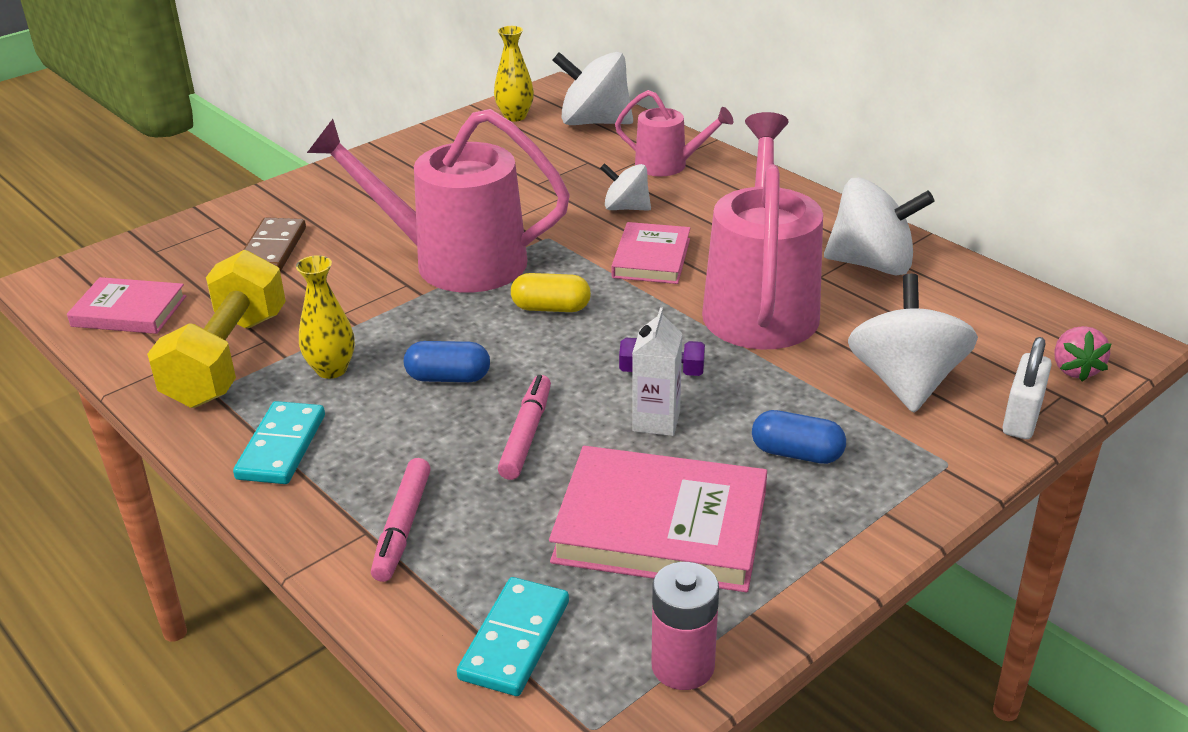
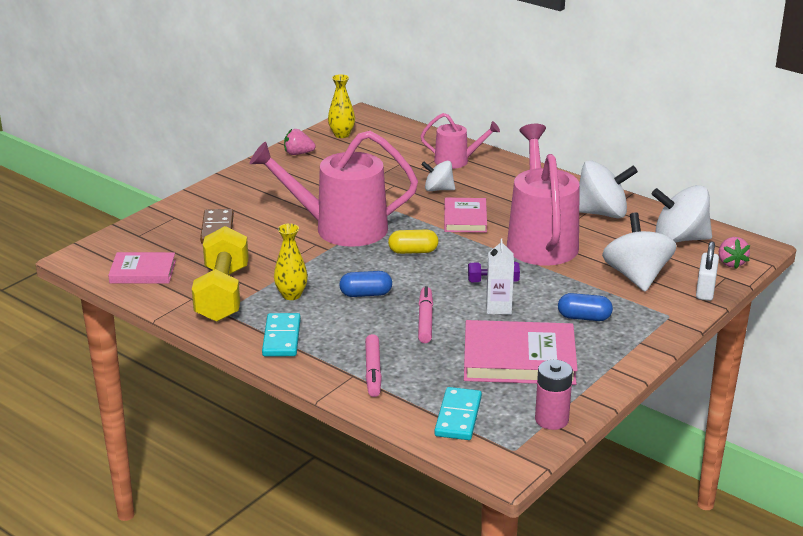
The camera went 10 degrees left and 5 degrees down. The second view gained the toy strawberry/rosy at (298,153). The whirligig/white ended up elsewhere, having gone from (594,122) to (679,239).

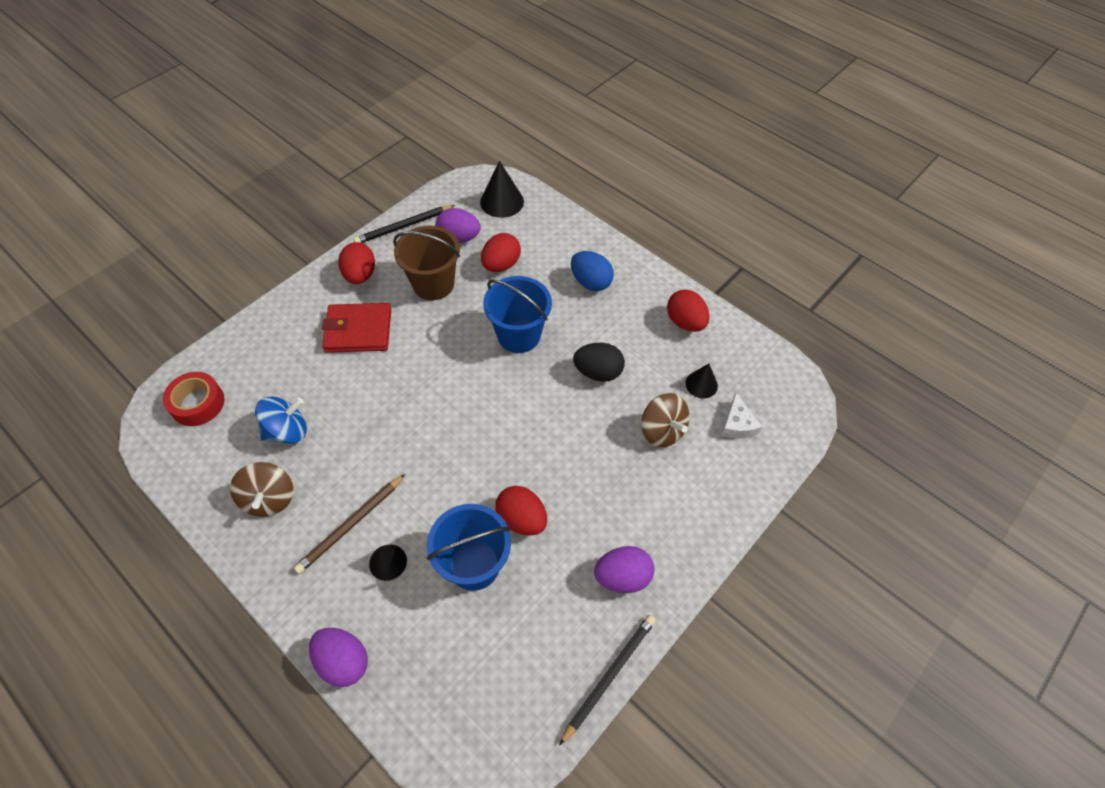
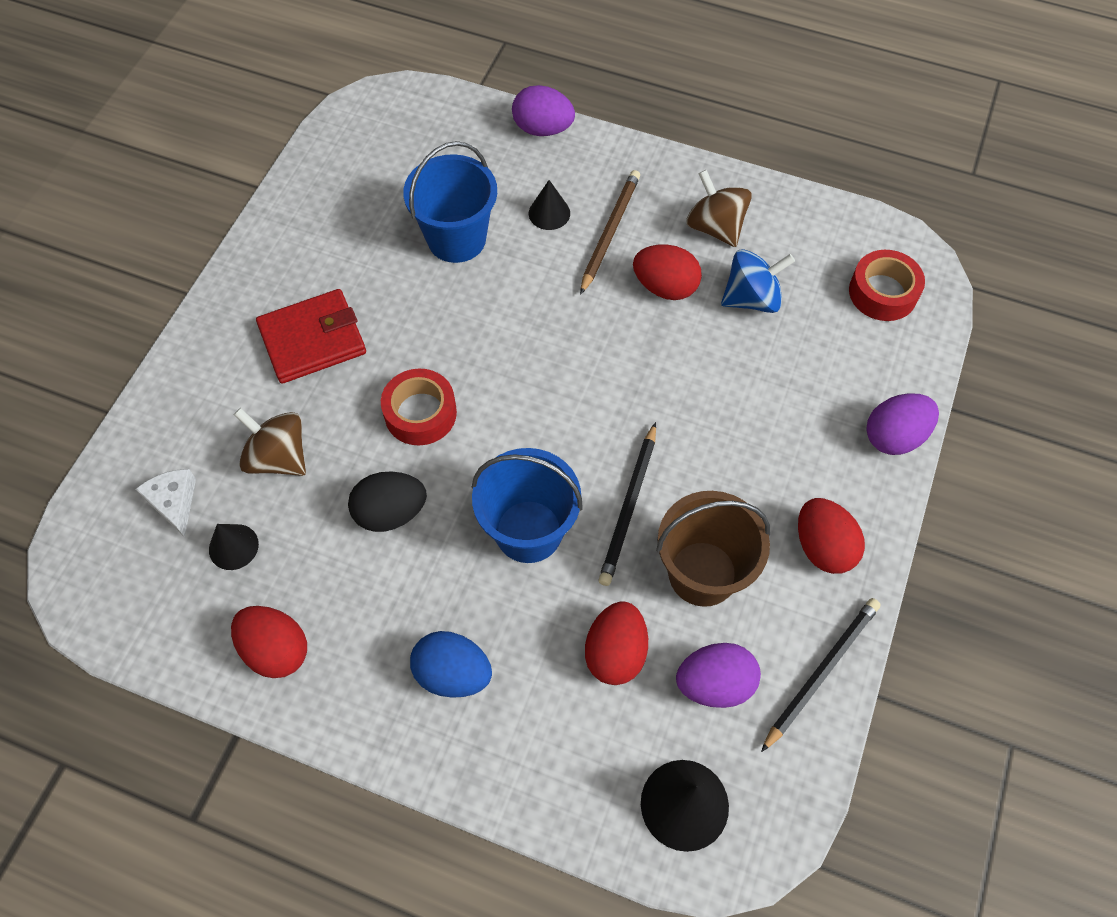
The camera went 160 degrees right and 5 degrees up. The second view gained the tape/red at (420,413). The card wallet/red ended up elsewhere, having gone from (358,330) to (312,339). The toy egg/red ended up elsewhere, having gone from (521,519) to (665,287). The pencil/jet-black ended up elsewhere, having gone from (609,676) to (629,506). The toy egg/violet ended up elsewhere, having gone from (622,577) to (894,436). The whirligig/cobalt at (287,431) ended up facing another way, 150 degrees counterclockwise from before.

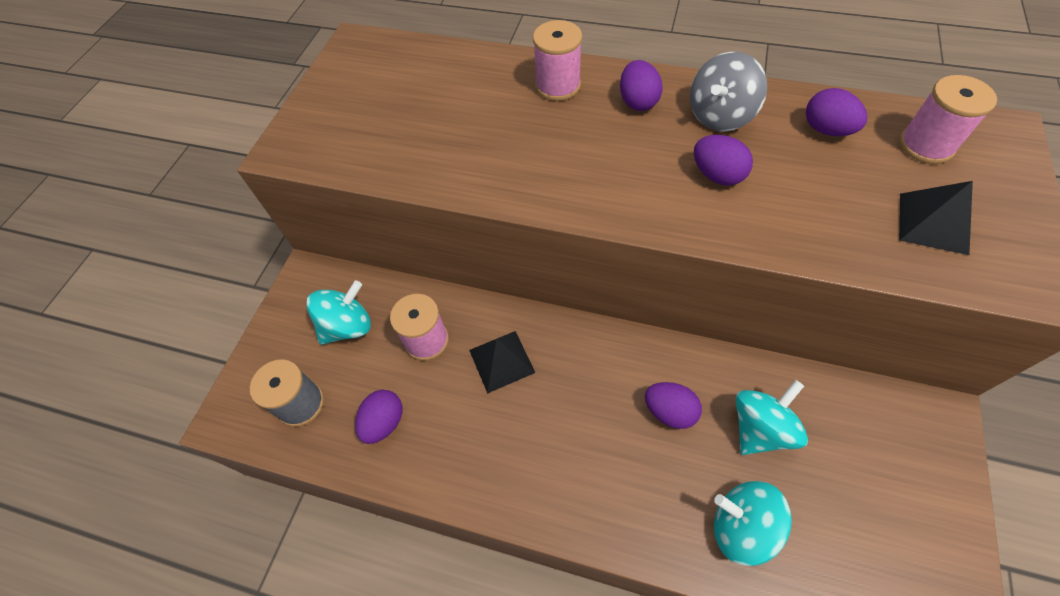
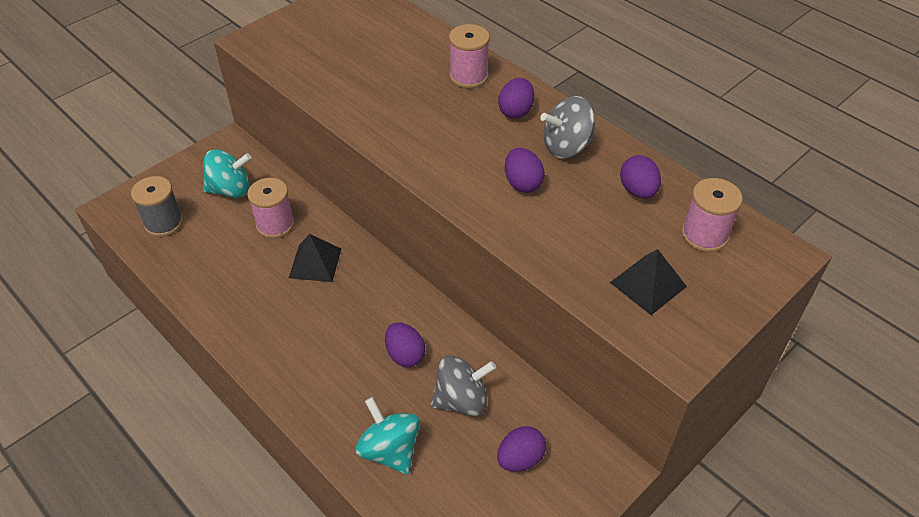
The camera went 25 degrees right and 10 degrees down. The toy egg/violet ended up elsewhere, having gone from (384,422) to (520,459). What was the whirligig/aqua at (760,428) turned into the whirligig/gray at (461,400).

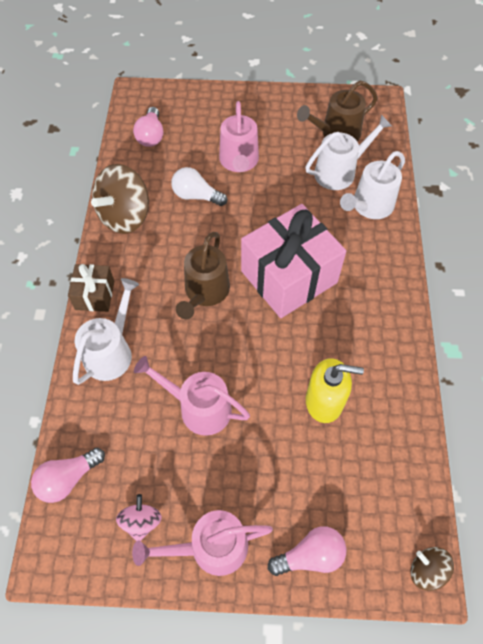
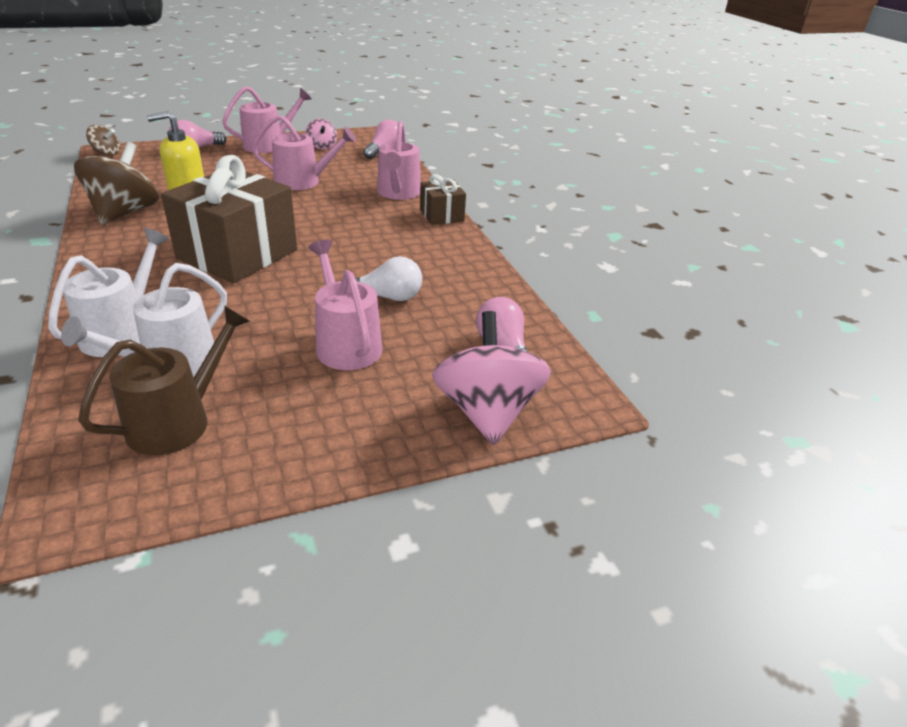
The camera went 155 degrees right and 25 degrees down. The second view lost the watering pot/dark brown at (205,292). The second view gained the whirligig/rosy at (487,412). The whirligig/dark brown ended up elsewhere, having gone from (125,216) to (125,212). What was the watering pot/white at (111,352) turned into the watering pot/rosy at (398,193). What was the wrapped gift/rosy at (289,277) turned into the wrapped gift/dark brown at (237,254).

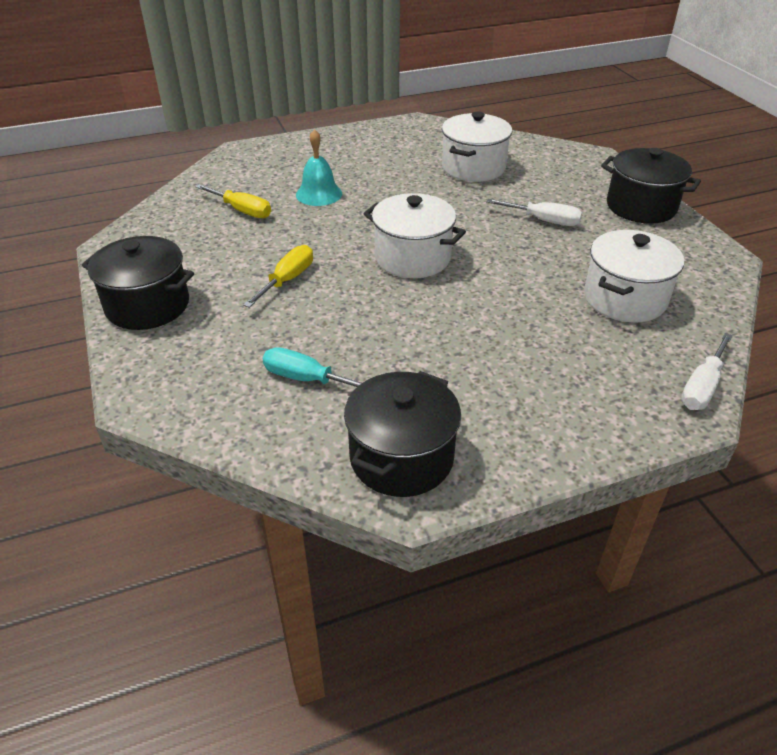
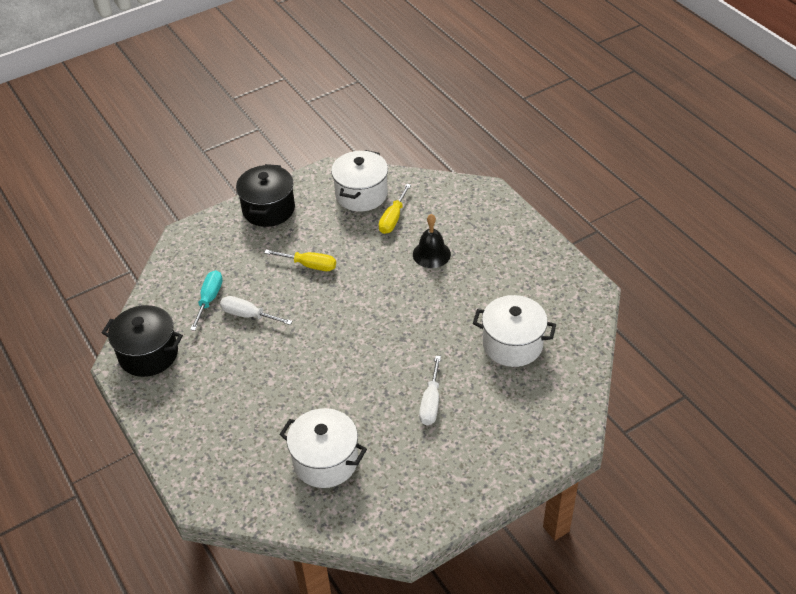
The camera went 80 degrees right and 5 degrees up. The second view lost the stockpot/jet-black at (641,207). The stockpot/white ended up elsewhere, having gone from (412,258) to (361,194). The hand screwdriver/white ended up elsewhere, having gone from (702,387) to (248,315). What was the school bell/aqua at (319,194) turned into the school bell/jet-black at (431,254).

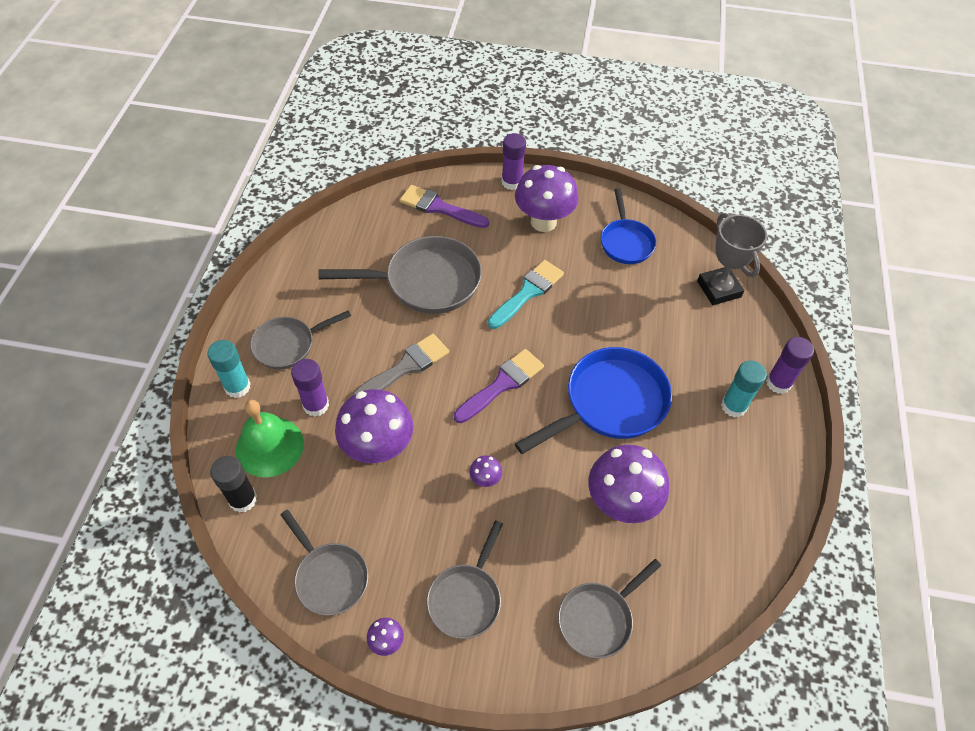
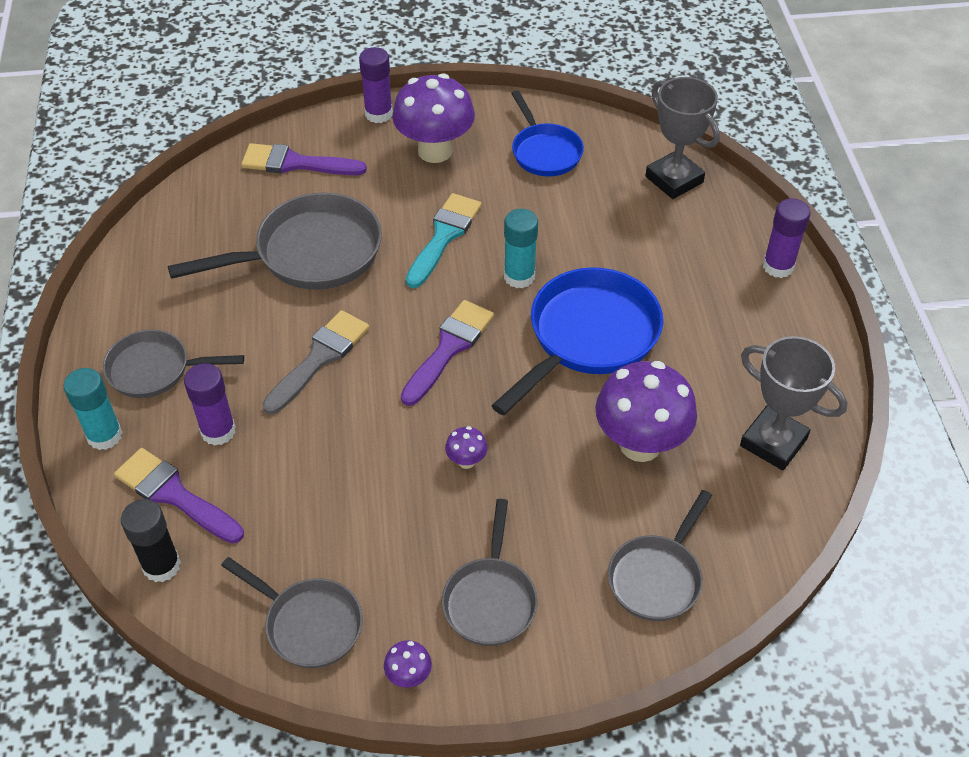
The camera went 15 degrees left and 5 degrees down. The second view lost the fungus/violet at (378,448). The second view gained the award cup/gray at (773,442). The stick of glue/aqua ended up elsewhere, having gone from (733,406) to (519,277). Where the school bell/emerald stood at (269,446), the paintbrush/violet came to stand at (174,495). The frying pan/gray at (288,345) ended up facing another way, 45 degrees clockwise from before.

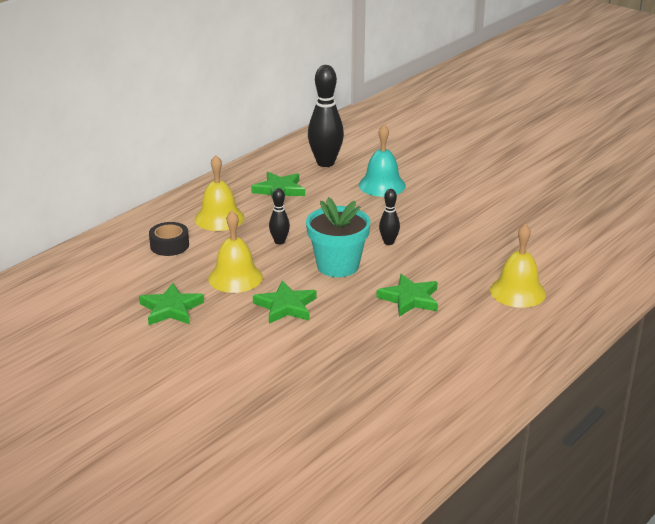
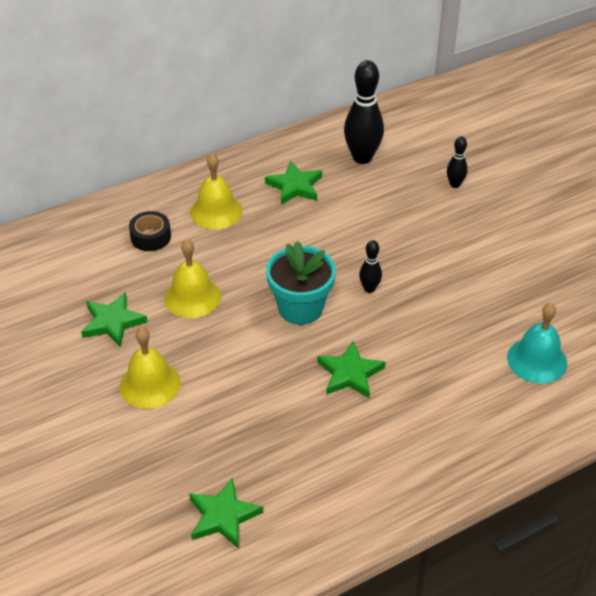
The camera went 20 degrees right and 15 degrees up. The five-pointed star/emerald ended up elsewhere, having gone from (286,306) to (223,516). The bowling pin/jet-black ended up elsewhere, having gone from (279,241) to (455,184). The school bell/aqua ended up elsewhere, having gone from (382,185) to (537,360). The school bell/golden ended up elsewhere, having gone from (517,292) to (150,384).

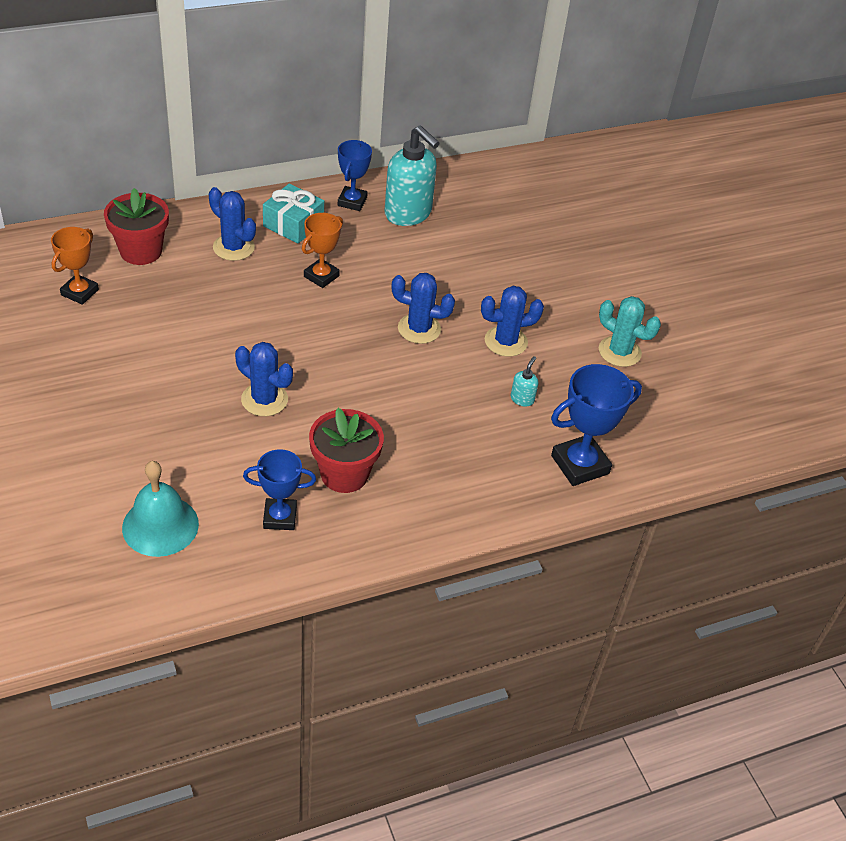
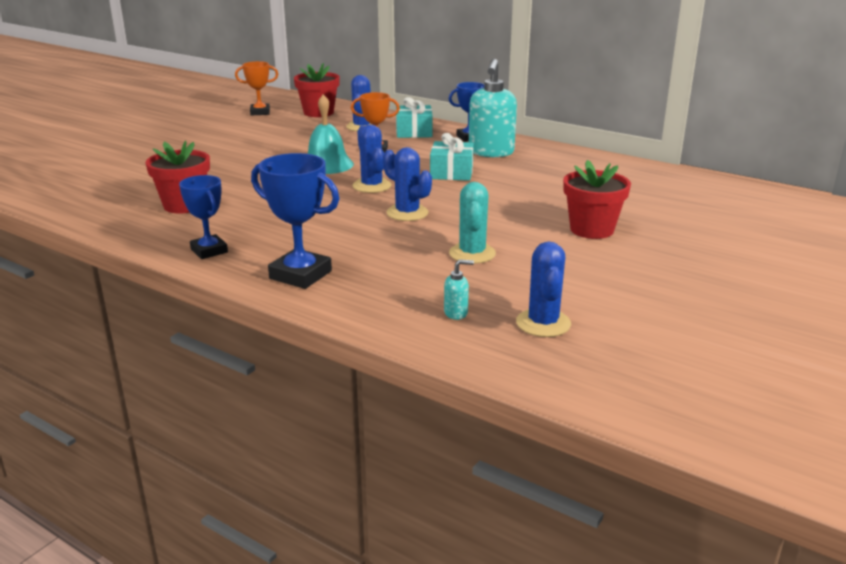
The camera went 60 degrees right and 20 degrees down. The second view gained the wrapped gift/aqua at (451,172). The second view gained the plant pot/red at (591,229). The school bell/aqua ended up elsewhere, having gone from (160,525) to (327,164). The cactus/cobalt ended up elsewhere, having gone from (264,399) to (543,323). The award cup/cobalt ended up elsewhere, having gone from (280,517) to (209,251). The pump bottle/aqua ended up elsewhere, having gone from (522,399) to (456,313).

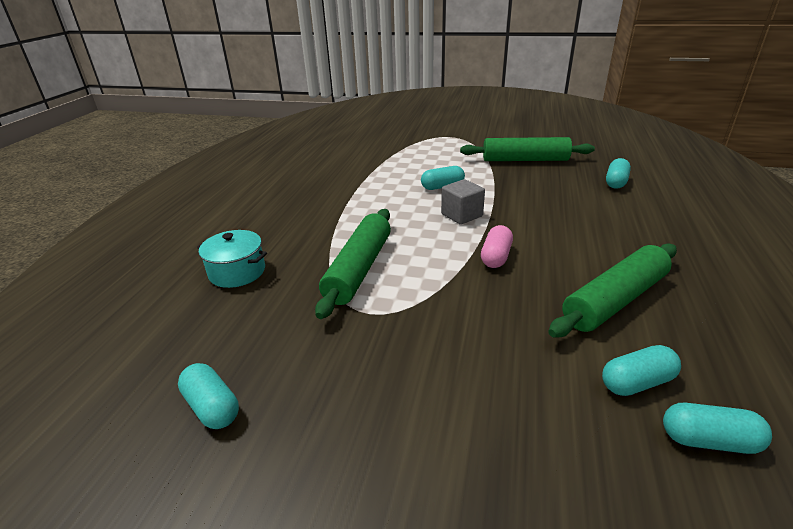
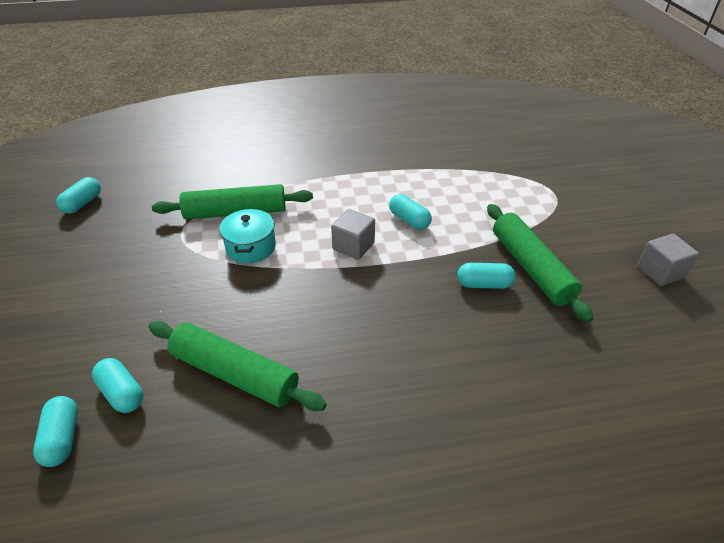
The camera went 65 degrees right and 10 degrees up. The second view lost the pill/rosy at (496,257). The second view gained the block/gray at (660,272). The stockpot/aqua ended up elsewhere, having gone from (237,272) to (251,247). The pill/aqua ended up elsewhere, having gone from (616,182) to (484,284).

